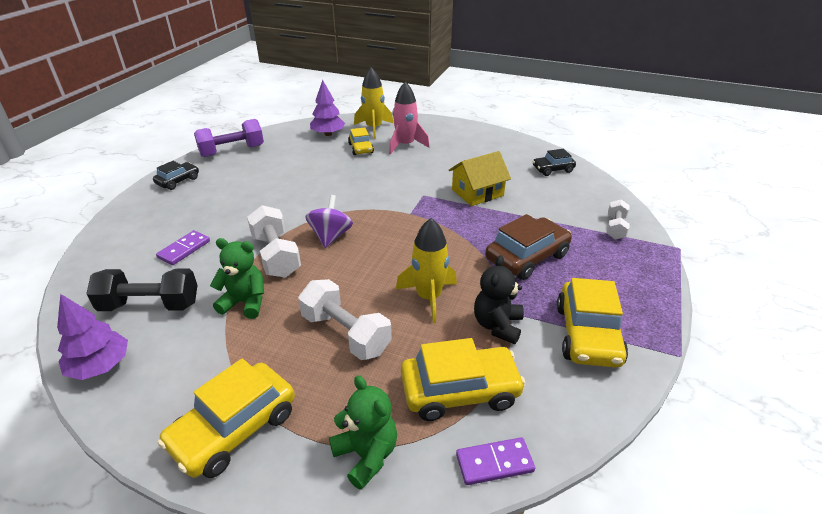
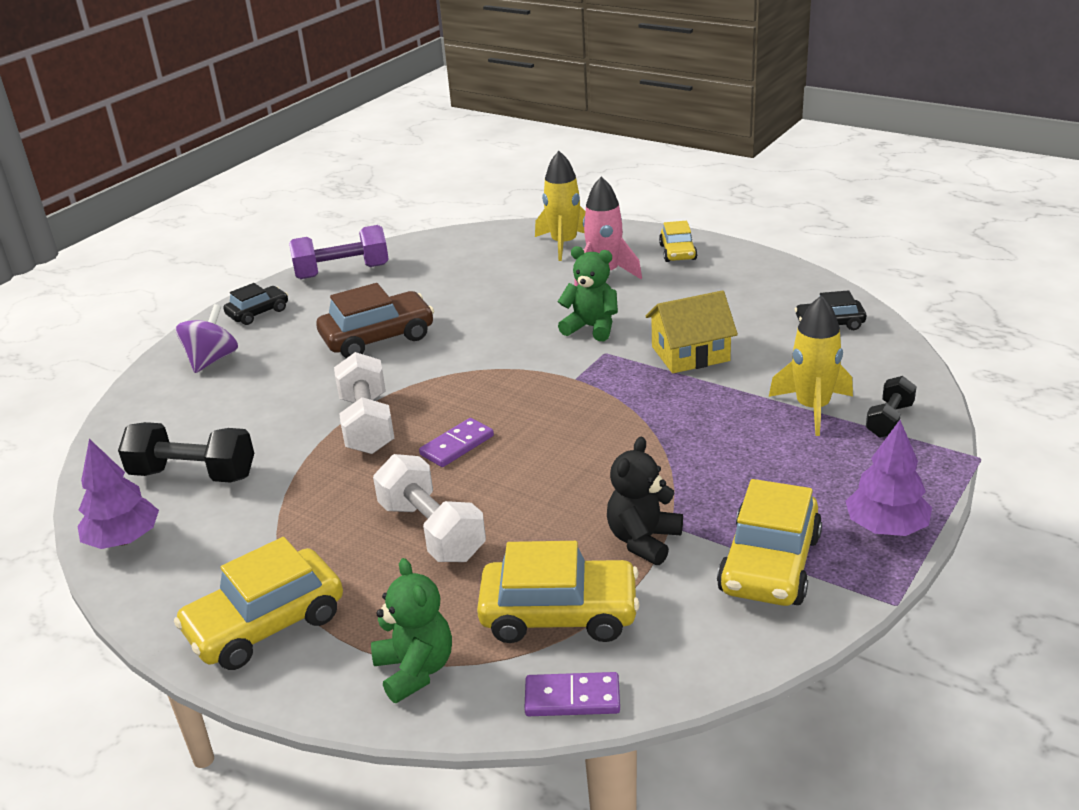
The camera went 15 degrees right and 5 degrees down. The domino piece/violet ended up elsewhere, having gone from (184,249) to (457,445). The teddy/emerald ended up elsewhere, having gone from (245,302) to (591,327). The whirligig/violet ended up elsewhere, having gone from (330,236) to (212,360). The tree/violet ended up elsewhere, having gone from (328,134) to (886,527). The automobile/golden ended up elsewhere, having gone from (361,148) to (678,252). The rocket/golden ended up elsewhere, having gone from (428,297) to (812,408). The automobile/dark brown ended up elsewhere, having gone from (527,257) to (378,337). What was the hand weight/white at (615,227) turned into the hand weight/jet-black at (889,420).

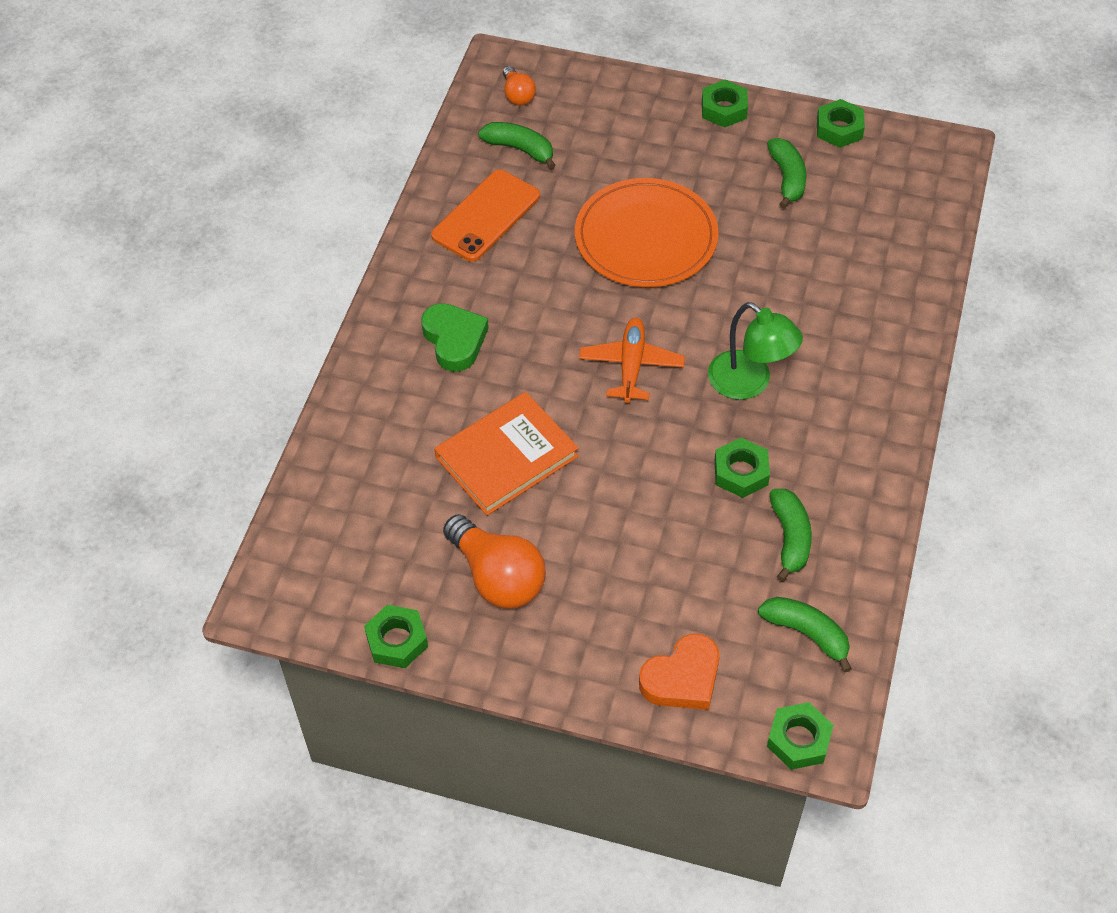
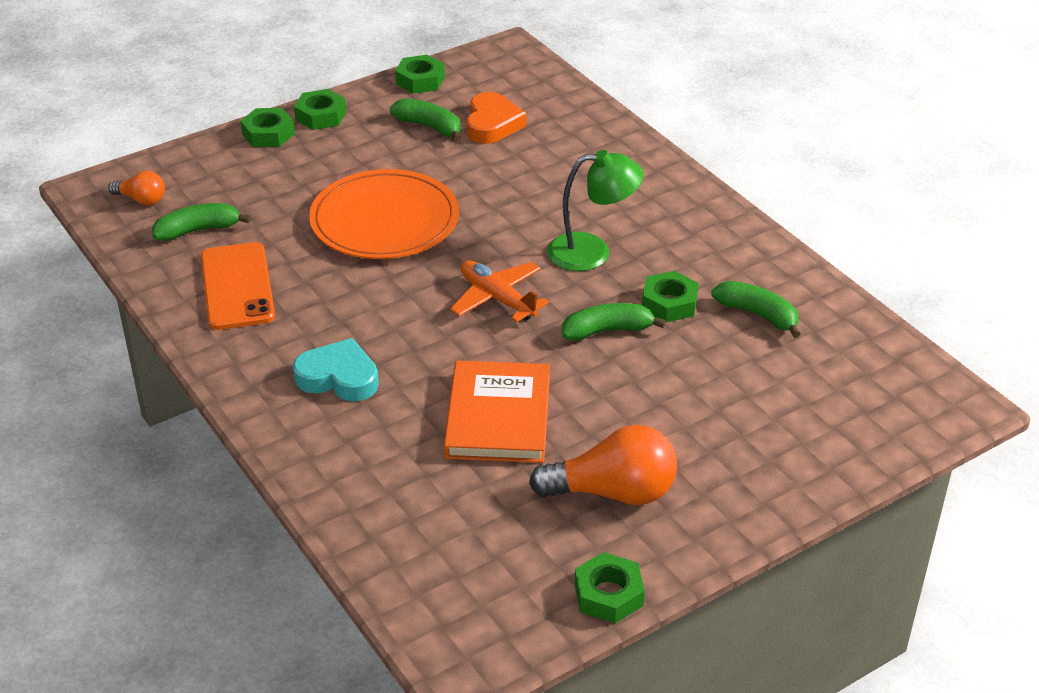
The camera went 50 degrees left and 15 degrees down. The heart/orange ended up elsewhere, having gone from (682,678) to (492,124). The banana/emerald ended up elsewhere, having gone from (807,634) to (607,330). The hexagon nut/emerald ended up elsewhere, having gone from (798,740) to (268,134). What was the heart/emerald at (454,340) turned into the heart/aqua at (338,377).

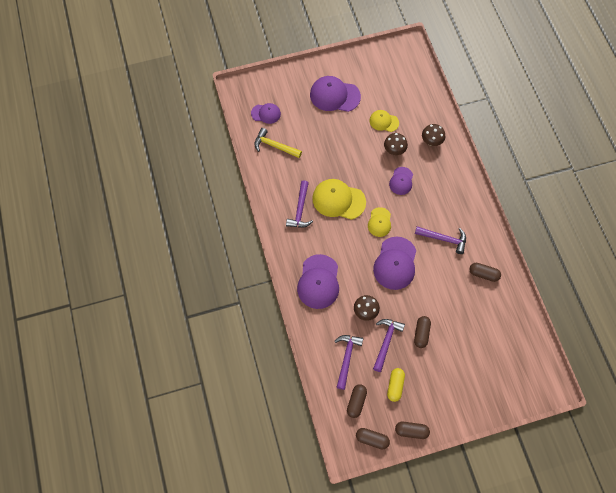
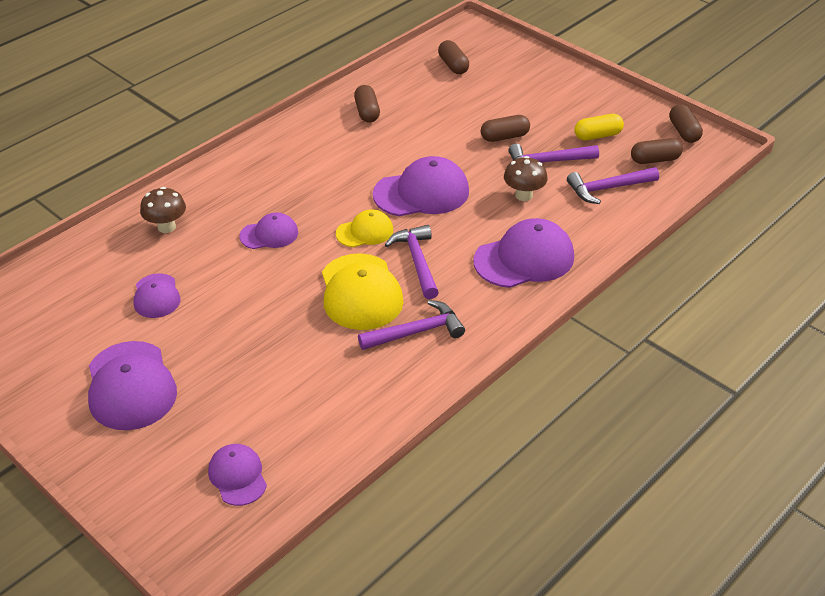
The camera went 120 degrees left and 25 degrees down. The second view lost the hammer/golden at (275,146). The second view lost the fungus/dark brown at (394,150). The pill/dark brown ended up elsewhere, having gone from (411,431) to (453,65). The hammer/violet ended up elsewhere, having gone from (443,239) to (417,261). What was the cap/golden at (384,121) turned into the cap/violet at (156,296).

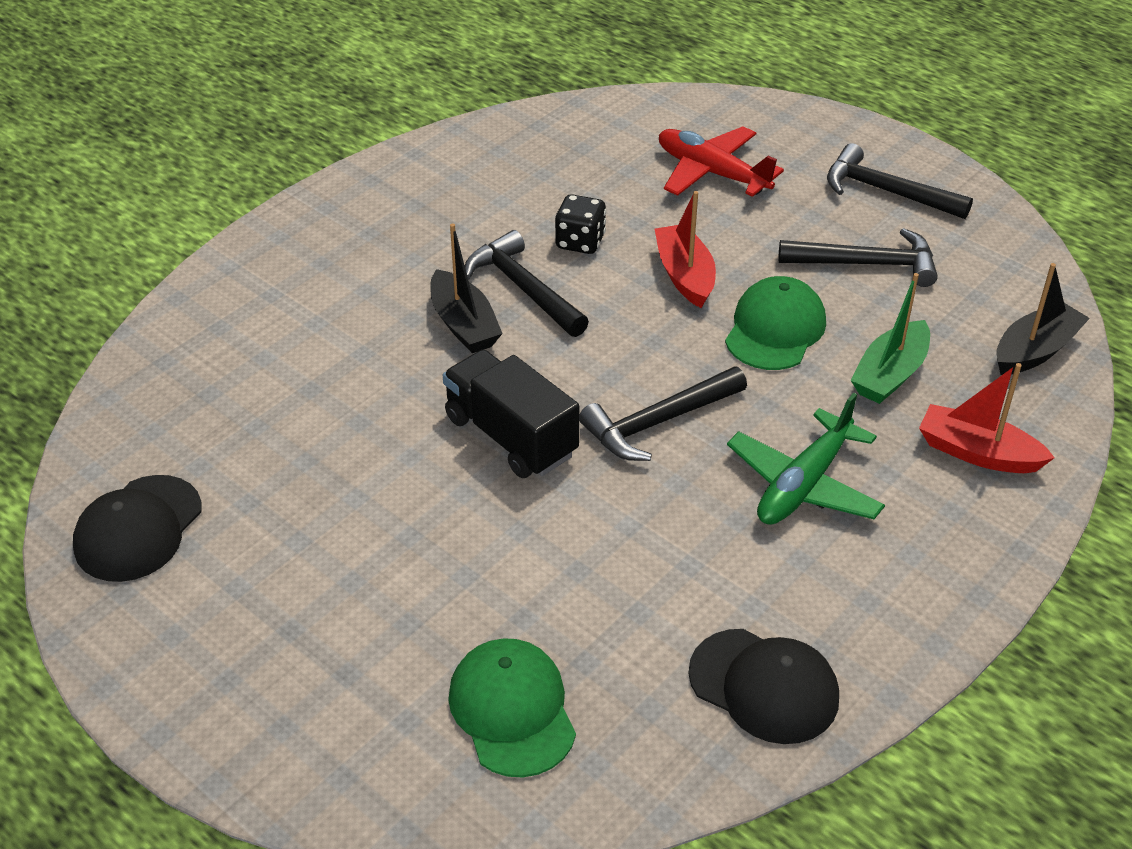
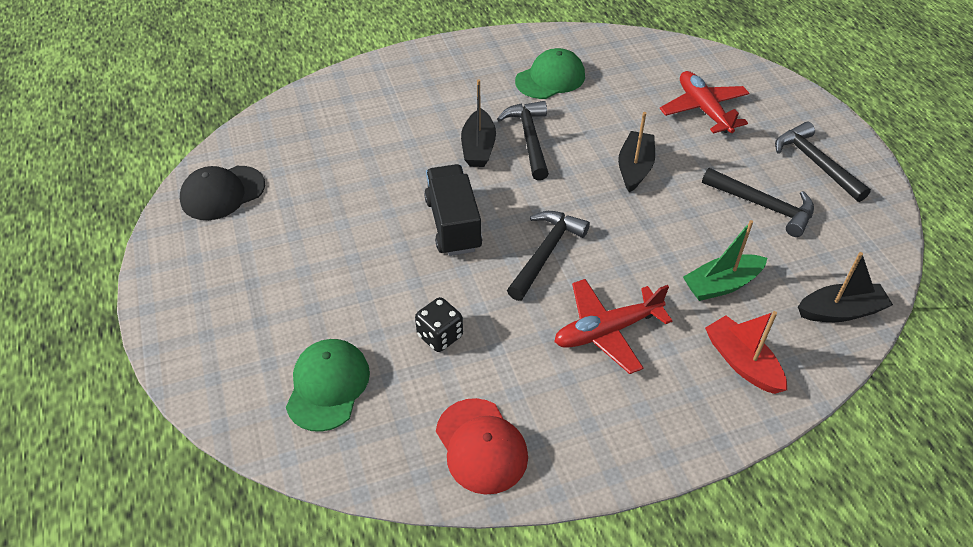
The camera went 30 degrees right and 5 degrees up. The dice/jet-black ended up elsewhere, having gone from (580,242) to (440,336). The cap/emerald ended up elsewhere, having gone from (775,329) to (550,78). What was the toy boat/red at (685,275) turned into the toy boat/jet-black at (634,168). What was the cap/jet-black at (764,686) turned into the cap/red at (481,446). What was the aeroplane/emerald at (804,484) turned into the aeroplane/red at (607,331). The hammer/jet-black at (658,422) ended up facing another way, 120 degrees clockwise from before.

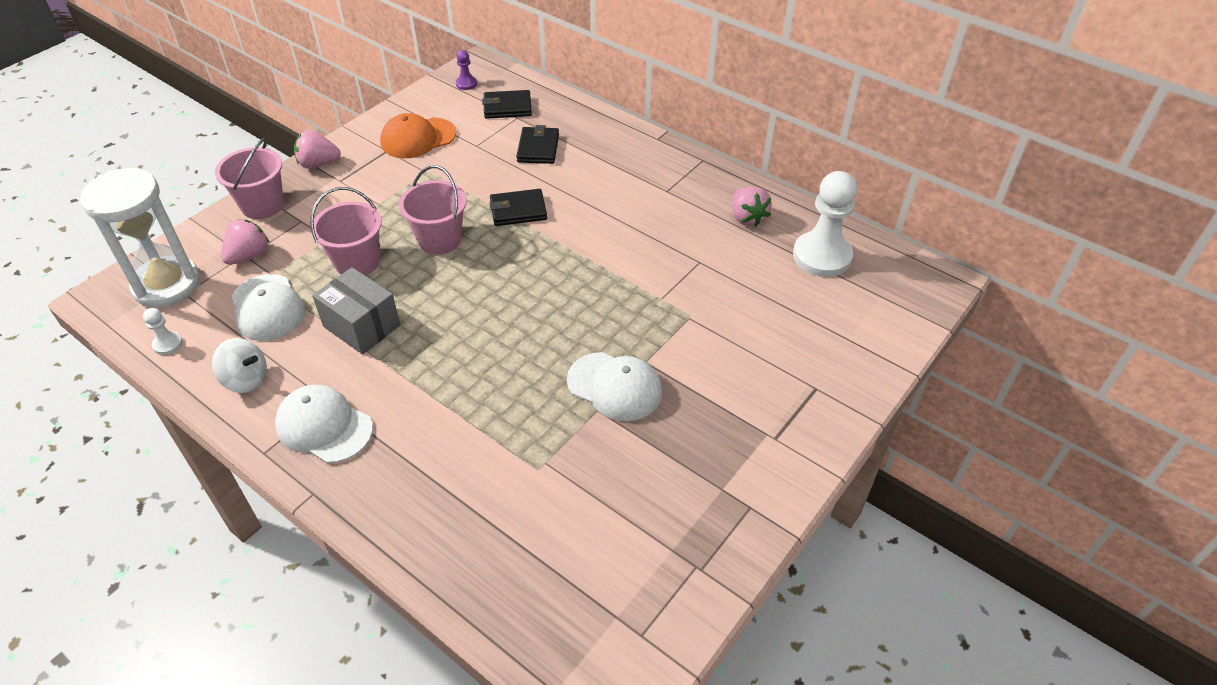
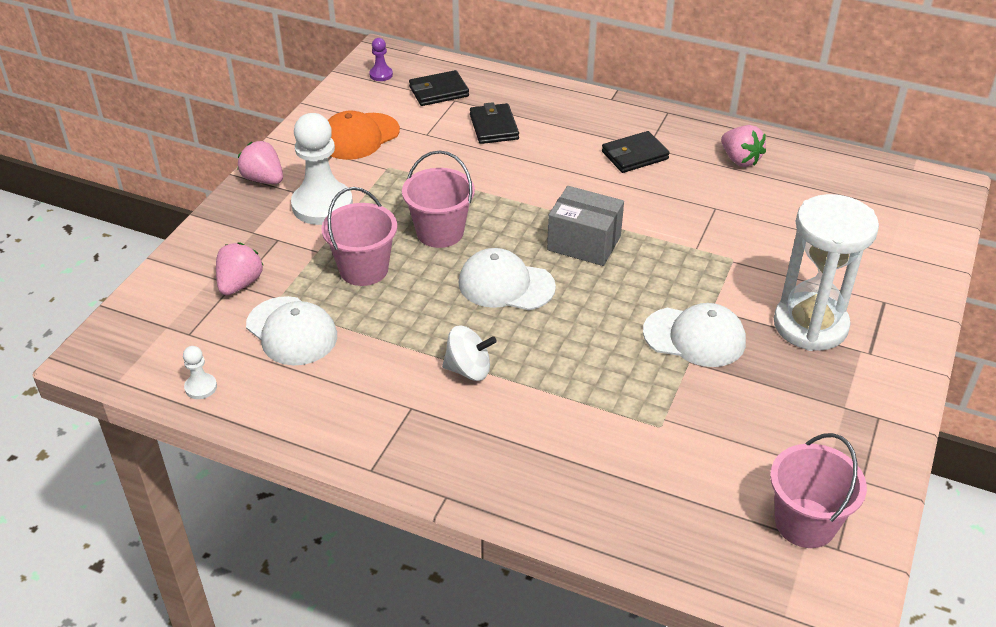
The camera went 15 degrees left and 5 degrees down. The hourglass/white ended up elsewhere, having gone from (167,285) to (810,325). The whirligig/white ended up elsewhere, having gone from (246,379) to (469,369). The bucket/rosy ended up elsewhere, having gone from (262,205) to (805,523). The cap/white ended up elsewhere, having gone from (324,426) to (506,285). The parcel/gray ended up elsewhere, having gone from (362,326) to (584,243). The card wallet/jet-black ended up elsewhere, having gone from (518,210) to (634,155). The chess pawn/white ended up elsewhere, having gone from (822,256) to (322,205). The toy strawberry/rosy at (318,164) ended up facing another way, 60 degrees clockwise from before.

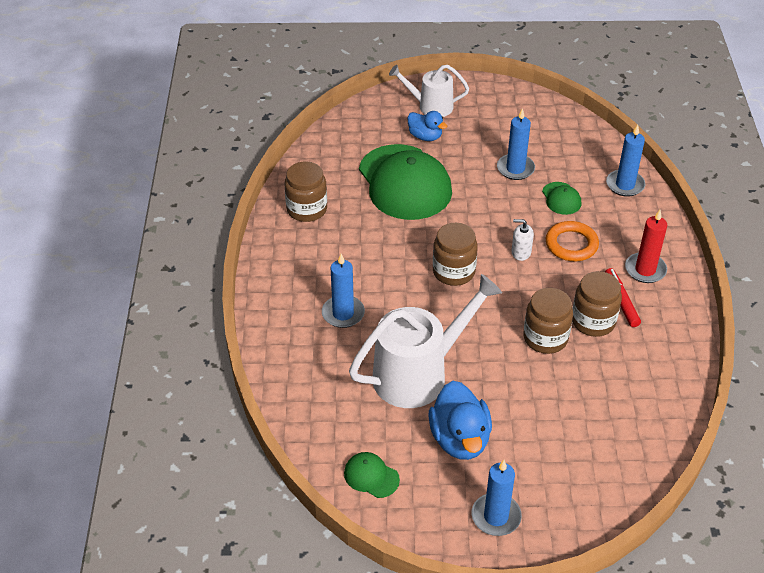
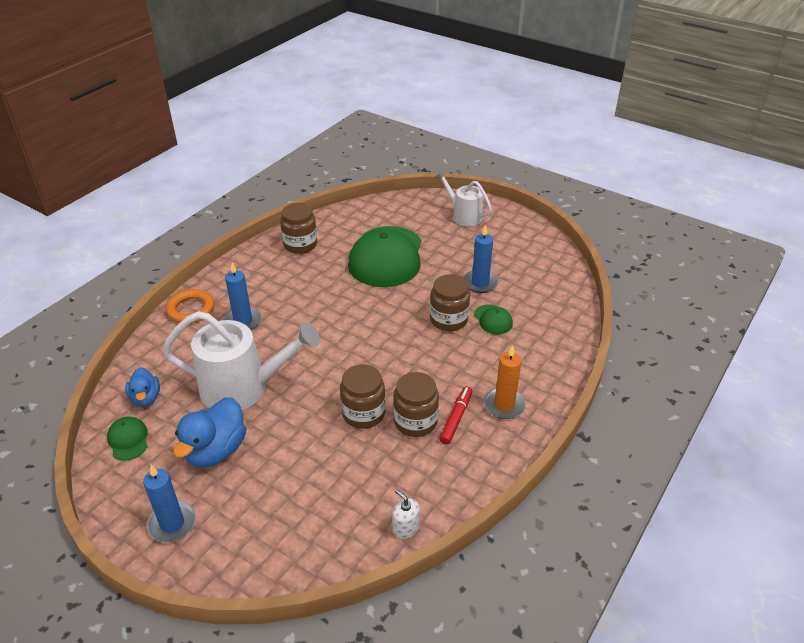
The camera went 35 degrees right and 5 degrees down. The second view lost the candle/cobalt at (625,185). The toy duck/cobalt ended up elsewhere, having gone from (425,136) to (146,398). The preserve jar/dark brown ended up elsewhere, having gone from (453,272) to (448,320). The pump bottle/white ended up elsewhere, having gone from (521,252) to (405,528). The ring/orange ended up elsewhere, having gone from (571,244) to (191,309). What was the candle/red at (645,270) turned into the candle/orange at (504,405). The cap/emerald at (561,198) ended up facing another way, 45 degrees counterclockwise from before.

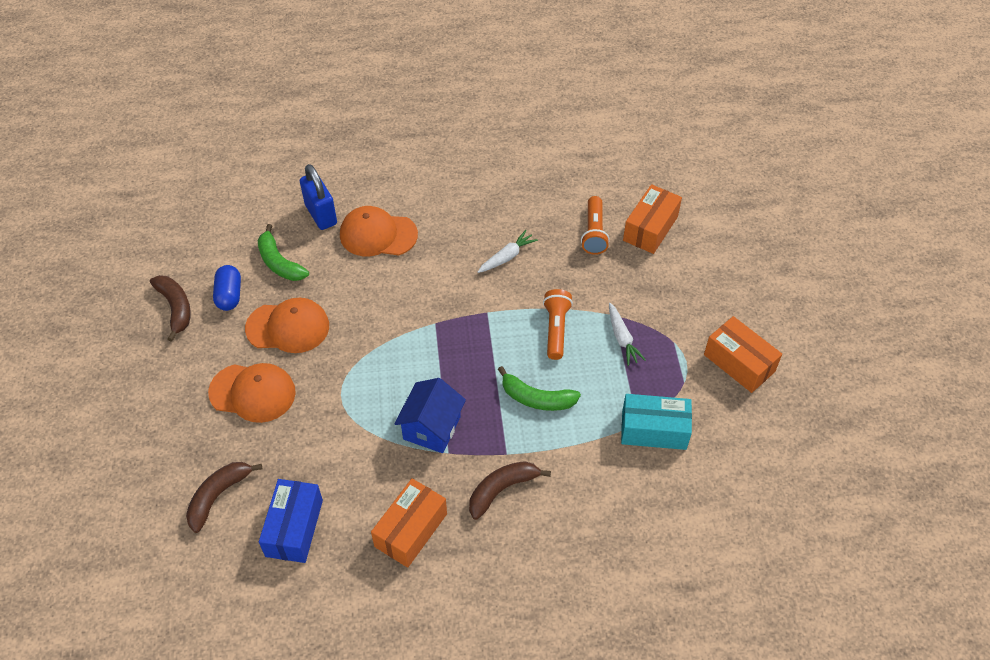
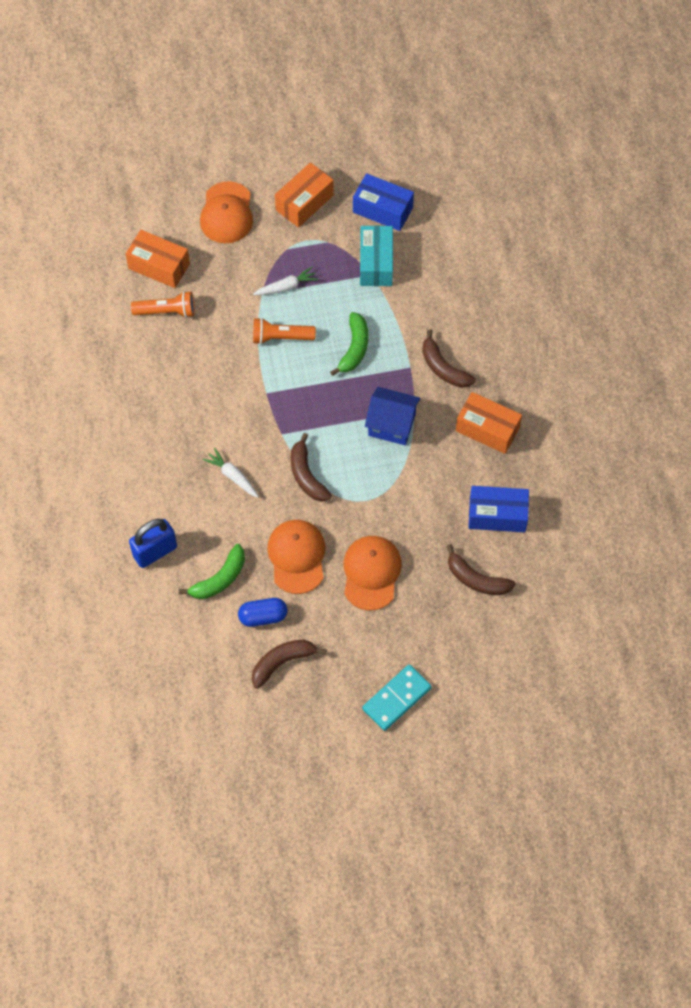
The camera went 95 degrees left and 10 degrees up. The second view gained the banana/dark brown at (306,475). The second view gained the parcel/cobalt at (382,210). The second view gained the domino piece/aqua at (396,698). The cap/orange ended up elsewhere, having gone from (378,234) to (227,213). The carrot/white ended up elsewhere, having gone from (507,257) to (232,476).

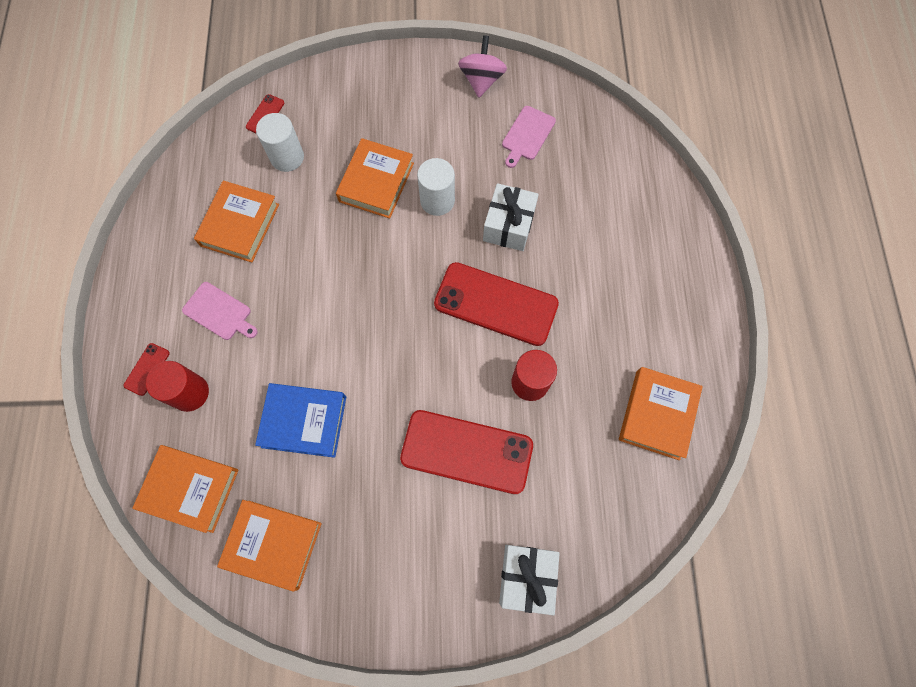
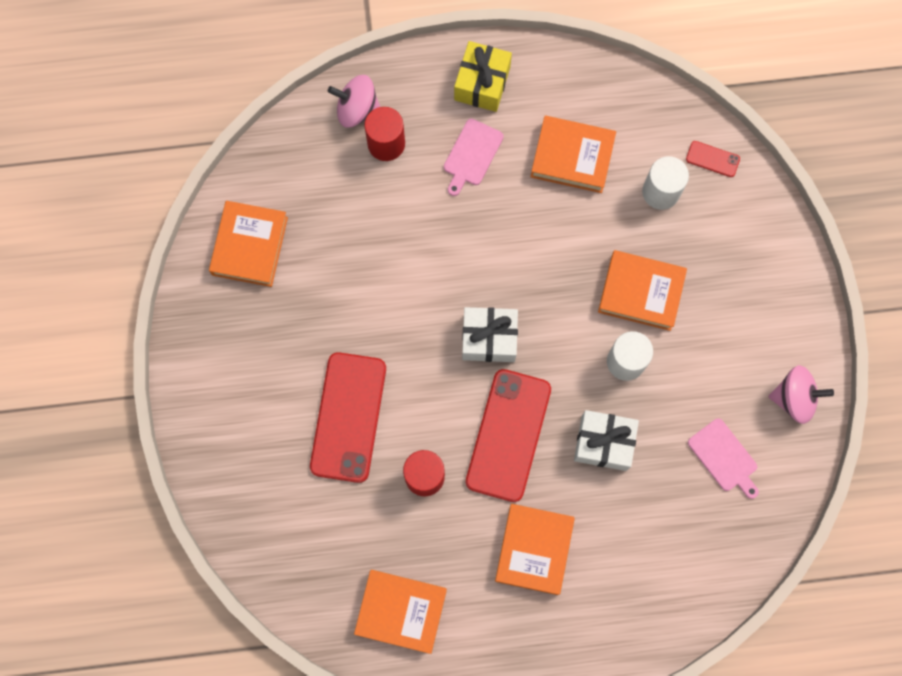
The camera went 85 degrees right and 5 degrees up. The second view lost the mobile phone/red at (147,369). The second view lost the hardback/cobalt at (304,421). The second view gained the whirligig/rosy at (357,109). The second view gained the wrapped gift/golden at (482,83). The hardback/orange ended up elsewhere, having gone from (190,489) to (534,550). The wrapped gift/white ended up elsewhere, having gone from (526,577) to (489,338). The bread board/rosy at (527,135) ended up facing another way, 150 degrees counterclockwise from before.

